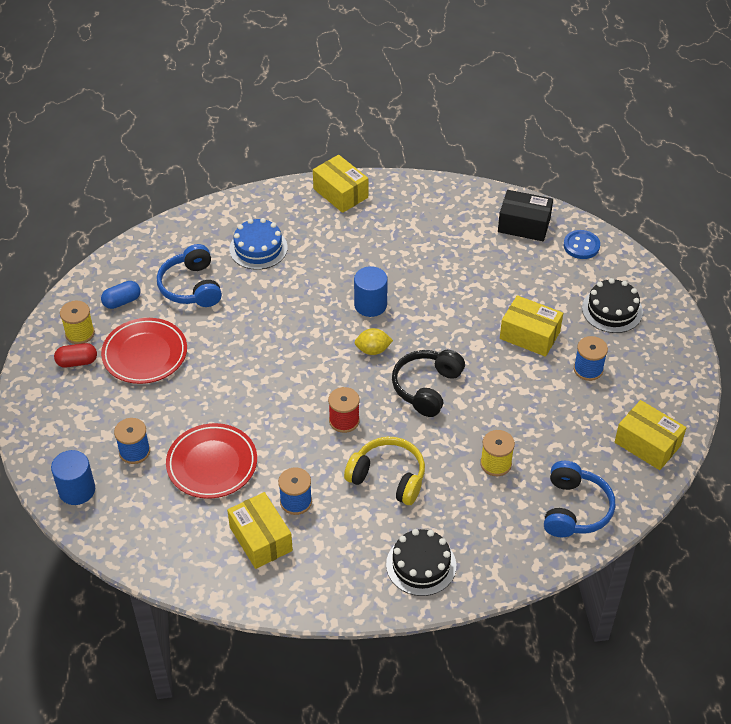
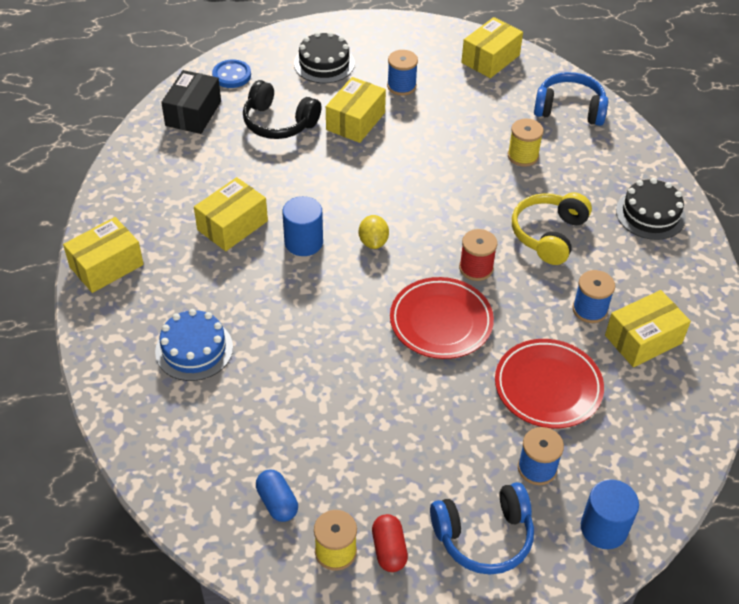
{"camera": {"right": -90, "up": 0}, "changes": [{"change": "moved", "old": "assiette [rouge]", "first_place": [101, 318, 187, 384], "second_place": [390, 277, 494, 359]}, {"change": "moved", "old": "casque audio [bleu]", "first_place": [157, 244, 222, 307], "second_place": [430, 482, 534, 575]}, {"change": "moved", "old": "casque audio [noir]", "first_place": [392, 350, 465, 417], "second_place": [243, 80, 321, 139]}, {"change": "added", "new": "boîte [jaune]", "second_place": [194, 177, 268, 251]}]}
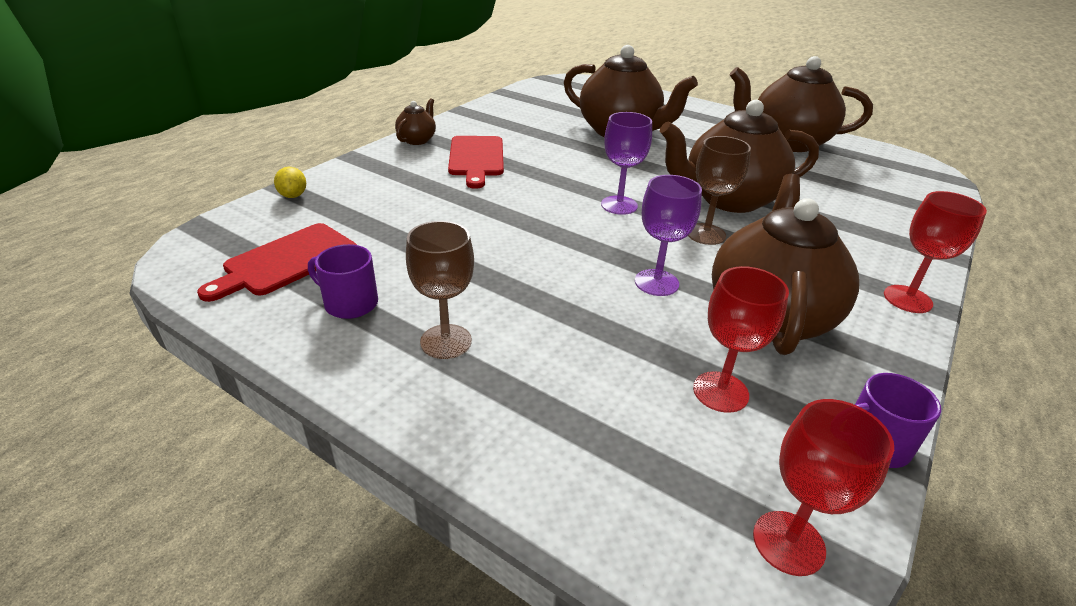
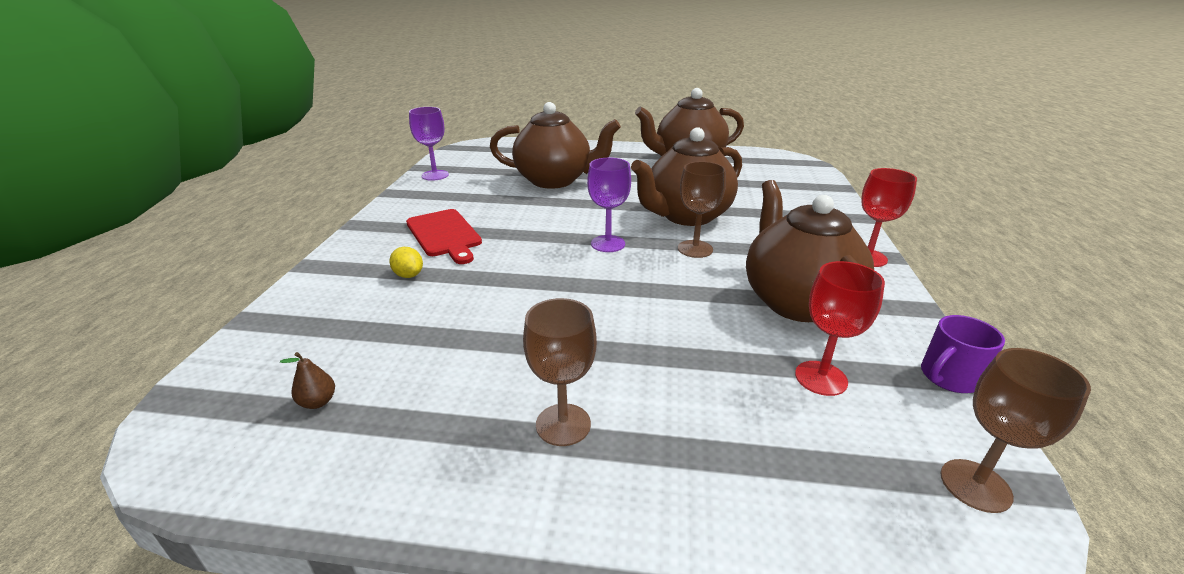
{"camera": {"right": -25, "up": -5}, "changes": [{"change": "replaced", "old": "planche à découper [rouge]", "new": "poire [marron]", "first_place": [197, 223, 357, 302], "second_place": [280, 352, 335, 409]}, {"change": "moved", "old": "citron [jaune]", "first_place": [274, 167, 306, 198], "second_place": [389, 247, 423, 278]}, {"change": "removed", "old": "tasse [violet]", "first_place": [308, 244, 378, 319]}, {"change": "removed", "old": "théière [marron]", "first_place": [395, 98, 436, 145]}, {"change": "moved", "old": "verre à pied [violet]", "first_place": [635, 175, 702, 296], "second_place": [409, 107, 449, 181]}, {"change": "recoloured", "old": "verre à pied [rouge]", "new": "verre à pied [marron]", "first_place": [753, 399, 894, 576], "second_place": [940, 348, 1091, 513]}]}
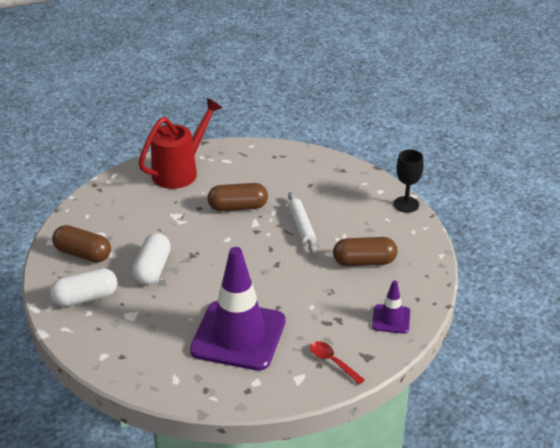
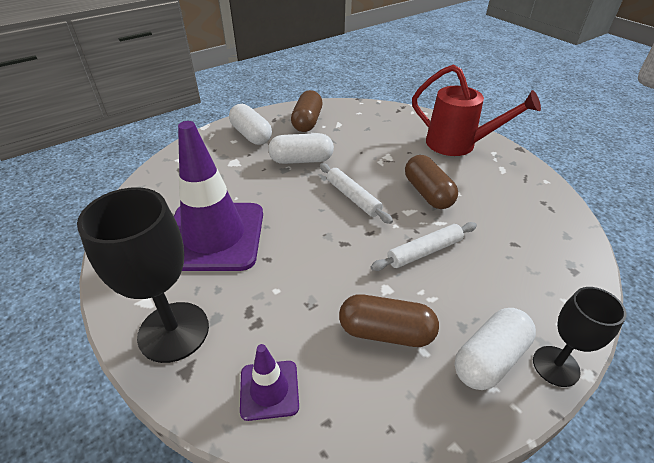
{"camera": {"right": 75, "up": 5}, "changes": [{"change": "replaced", "old": "cuillère [rouge]", "new": "verre à pied [noir]", "first_place": [310, 341, 365, 384], "second_place": [77, 187, 209, 363]}, {"change": "turned", "old": "gélule [marron]", "first_place": [333, 237, 397, 266], "second_place": [339, 294, 439, 347], "degrees": -60}, {"change": "added", "new": "rouleau à pâtisserie [blanc]", "second_place": [320, 163, 393, 224]}, {"change": "added", "new": "gélule [blanc]", "second_place": [454, 308, 536, 390]}]}
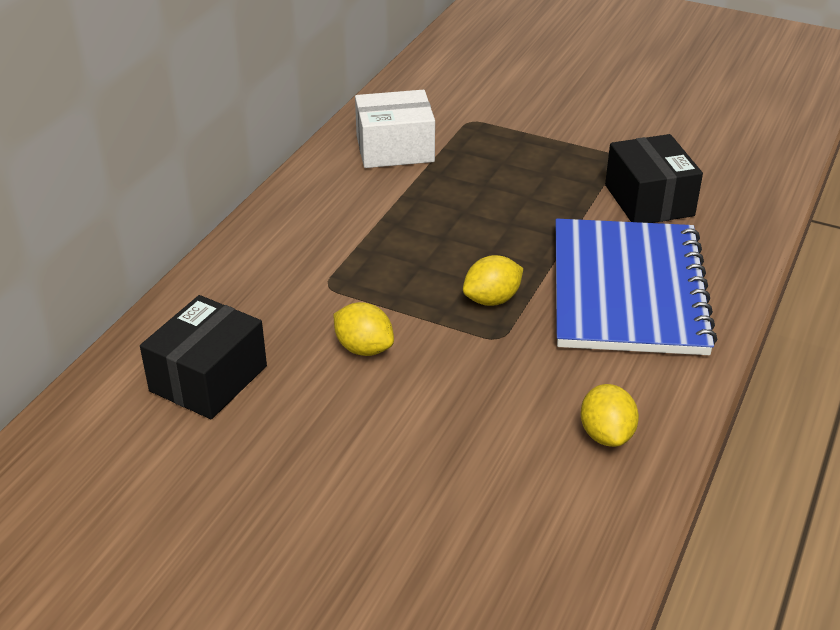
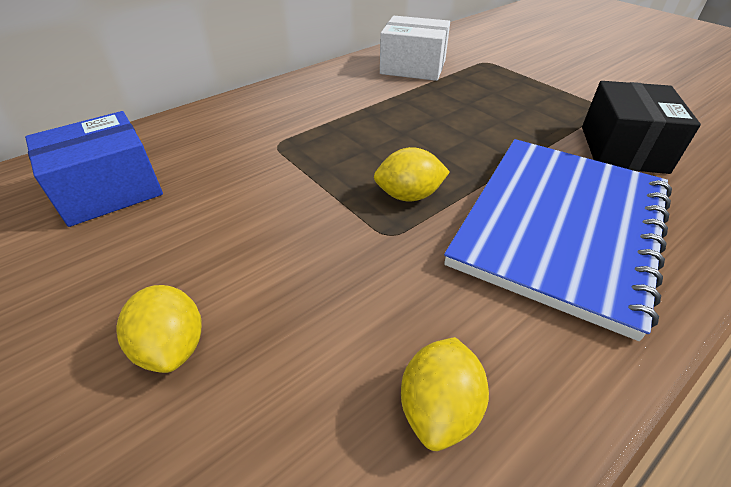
{"camera": {"right": 25, "up": 5}, "changes": [{"change": "recoloured", "old": "boîte [noir]", "new": "boîte [bleu]", "first_place": [140, 295, 267, 419], "second_place": [25, 111, 163, 227]}, {"change": "moved", "old": "citron [jaune]", "first_place": [334, 302, 394, 356], "second_place": [117, 285, 202, 373]}]}
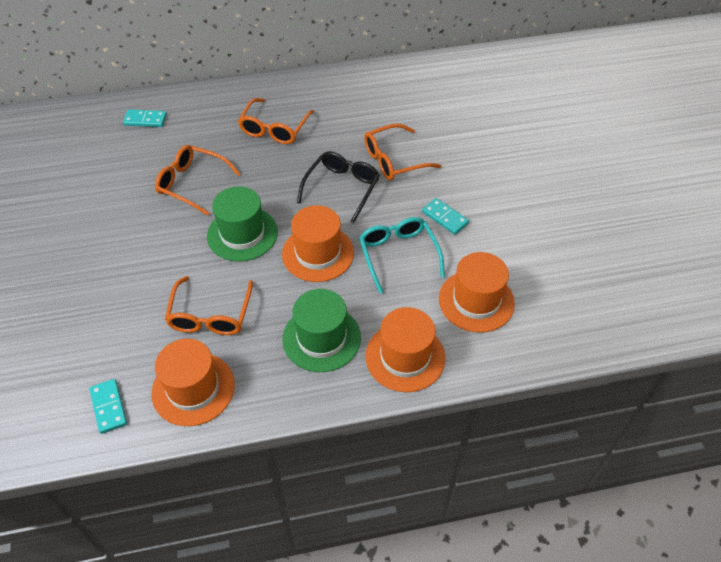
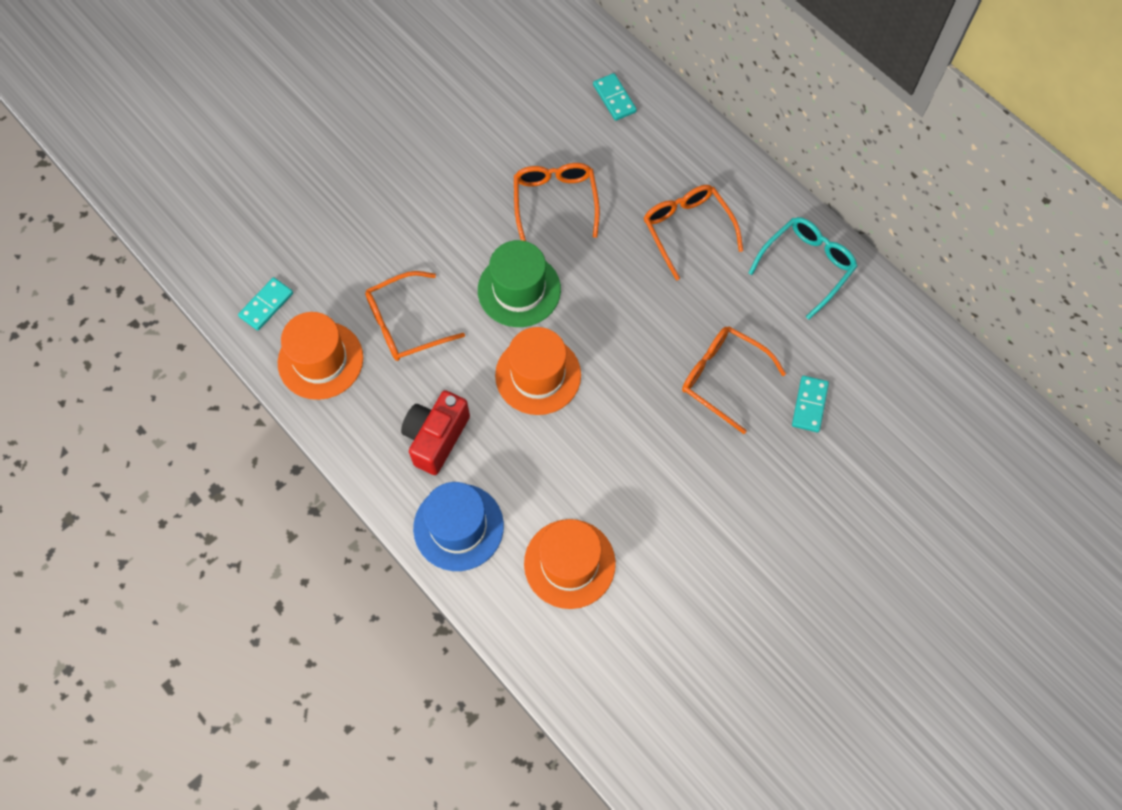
{"camera": {"right": 60, "up": 15}, "changes": [{"change": "turned", "old": "lunettes [orange]", "first_place": [238, 98, 314, 144], "second_place": [644, 185, 743, 281], "degrees": 75}, {"change": "replaced", "old": "chapeau [vert]", "new": "appareil photo [rouge]", "first_place": [282, 289, 361, 372], "second_place": [401, 390, 470, 475]}, {"change": "removed", "old": "lunettes [noir]", "first_place": [297, 151, 380, 223]}, {"change": "moved", "old": "lunettes [turquoise]", "first_place": [359, 217, 445, 294], "second_place": [748, 217, 858, 320]}, {"change": "recoloured", "old": "chapeau [orange]", "new": "chapeau [bleu]", "first_place": [365, 307, 446, 392], "second_place": [413, 482, 504, 571]}, {"change": "moved", "old": "domino [turquoise]", "first_place": [422, 198, 469, 235], "second_place": [792, 376, 829, 432]}]}
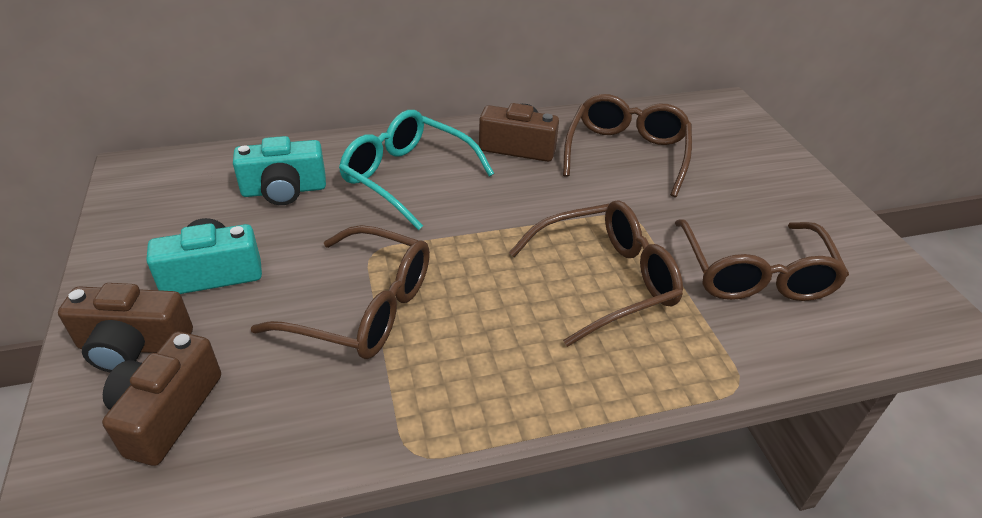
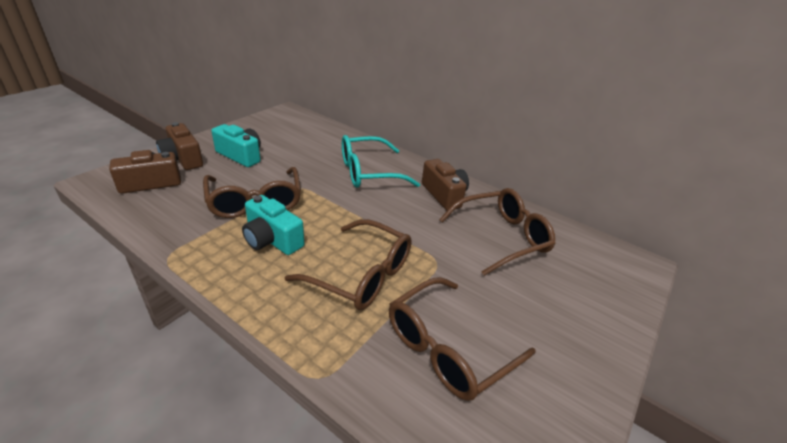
{"camera": {"right": 50, "up": -5}, "changes": [{"change": "moved", "old": "appareil photo [turquoise]", "first_place": [233, 136, 326, 205], "second_place": [242, 195, 305, 255]}, {"change": "turned", "old": "lunettes [turquoise]", "first_place": [339, 110, 494, 230], "second_place": [342, 135, 420, 188], "degrees": -105}]}
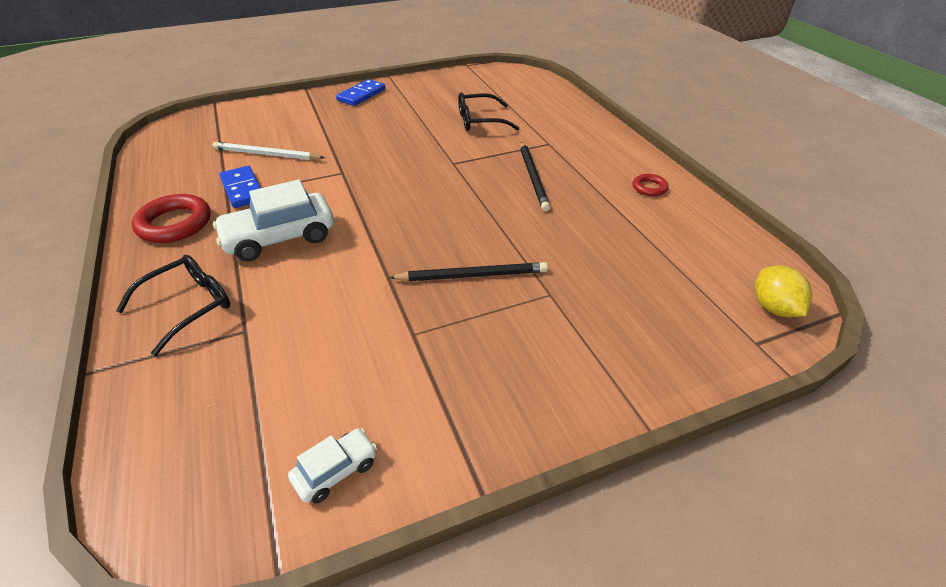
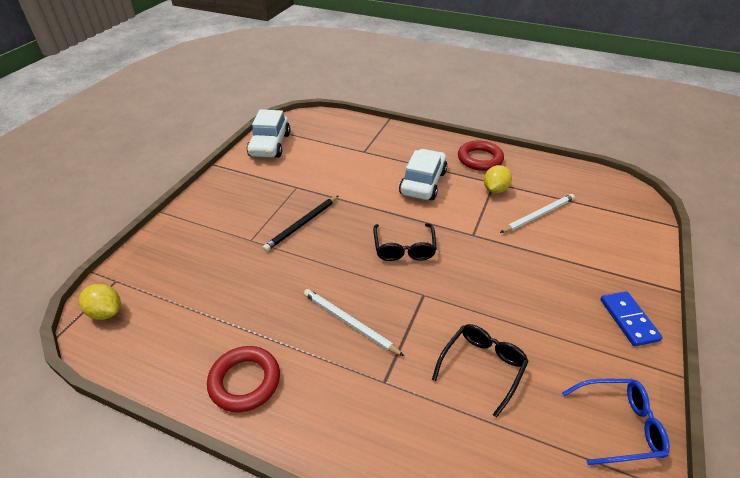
{"camera": {"right": 135, "up": 0}, "changes": [{"change": "moved", "old": "lunettes [noir]", "first_place": [116, 255, 230, 356], "second_place": [373, 223, 437, 261]}, {"change": "replaced", "old": "domino [bleu]", "new": "citron [jaune]", "first_place": [219, 166, 261, 208], "second_place": [484, 165, 512, 193]}, {"change": "resized", "old": "voiture [blanc]", "first_place": [288, 428, 377, 504], "second_place": [247, 109, 291, 158], "factor": 1.96}, {"change": "recoloured", "old": "crayon [noir]", "new": "crayon [blanc]", "first_place": [520, 142, 550, 211], "second_place": [304, 289, 404, 356]}, {"change": "resized", "old": "anneau [rouge]", "first_place": [633, 174, 668, 196], "second_place": [207, 346, 280, 412], "factor": 1.9}, {"change": "added", "new": "lunettes [bleu]", "second_place": [562, 379, 670, 465]}]}
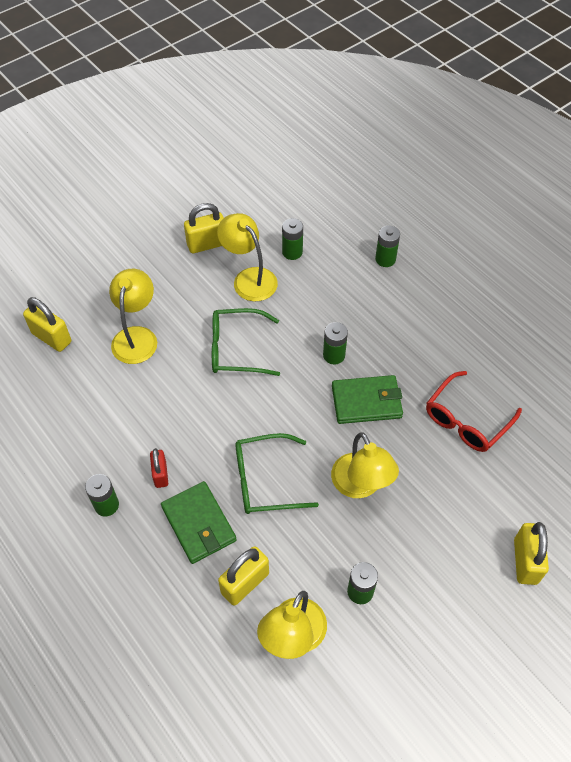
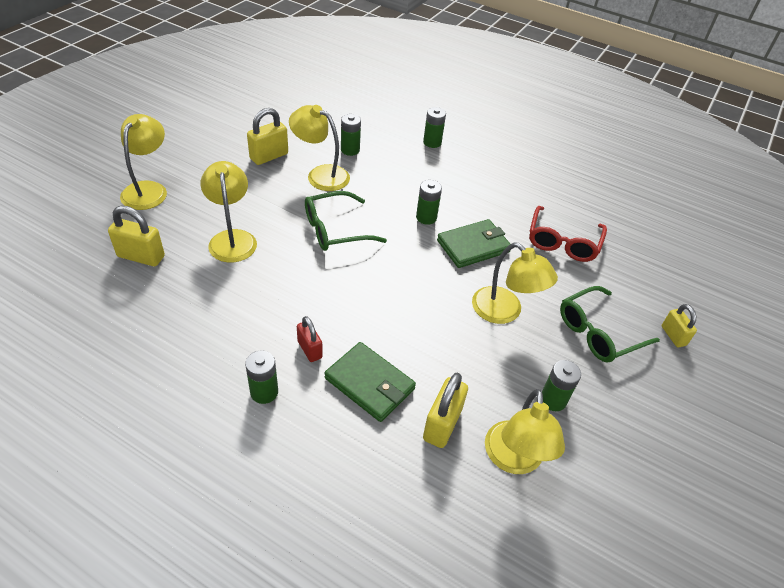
{"camera": {"right": -25, "up": -10}, "changes": [{"change": "moved", "old": "lunettes [vert]", "first_place": [235, 433, 319, 514], "second_place": [560, 286, 660, 363]}, {"change": "resized", "old": "cadenas [jaune]", "first_place": [514, 522, 549, 585], "second_place": [662, 304, 697, 347], "factor": 0.65}, {"change": "added", "new": "lampe [jaune]", "second_place": [120, 114, 167, 210]}]}
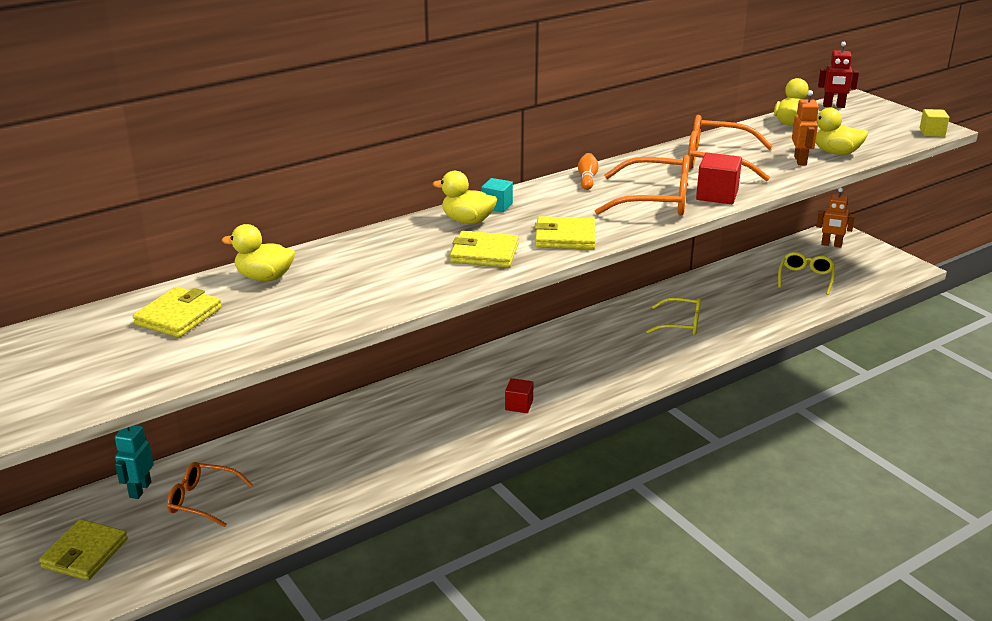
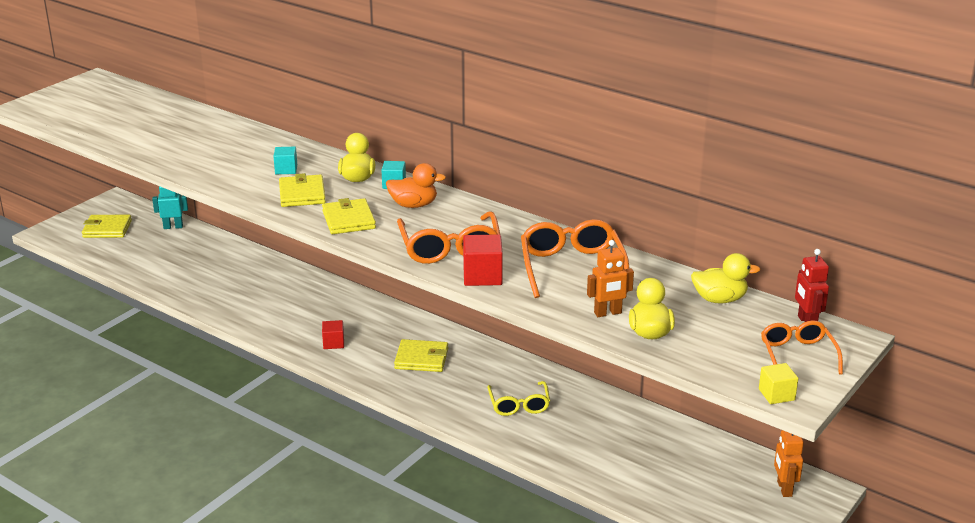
{"camera": {"right": 70, "up": 0}, "changes": [{"change": "moved", "old": "portefeuille [jaune]", "first_place": [133, 286, 222, 338], "second_place": [394, 339, 448, 372]}, {"change": "moved", "old": "lunettes [orange]", "first_place": [167, 462, 253, 527], "second_place": [761, 321, 843, 375]}, {"change": "removed", "old": "canard [jaune]", "first_place": [222, 224, 295, 281]}, {"change": "removed", "old": "quille [orange]", "first_place": [578, 153, 599, 190]}, {"change": "removed", "old": "lunettes [jaune]", "first_place": [778, 252, 835, 295]}, {"change": "added", "new": "cube [turquoise]", "second_place": [273, 147, 297, 174]}, {"change": "added", "new": "canard [orange]", "second_place": [386, 163, 446, 208]}]}
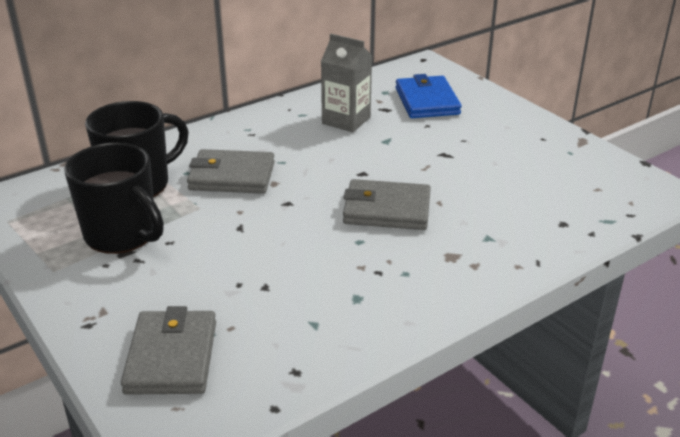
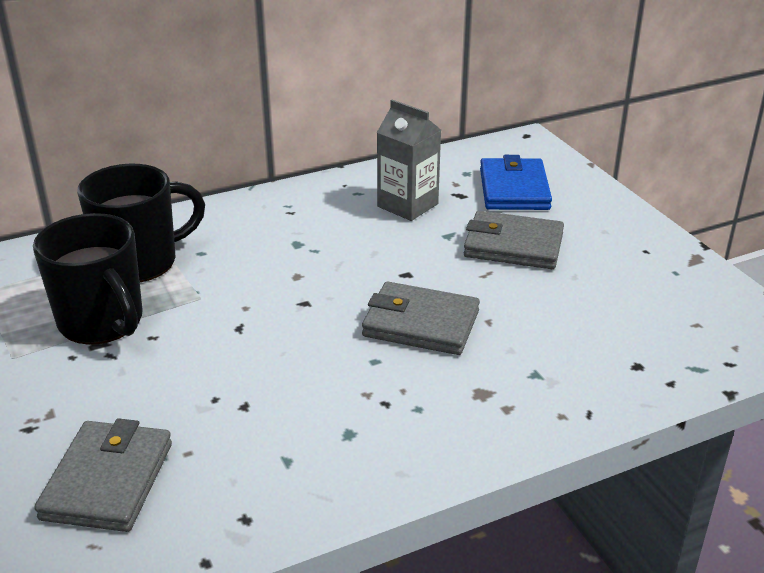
{"camera": {"right": 10, "up": 0}, "changes": [{"change": "moved", "old": "portefeuille [gris]", "first_place": [187, 149, 275, 194], "second_place": [464, 210, 564, 269]}]}
